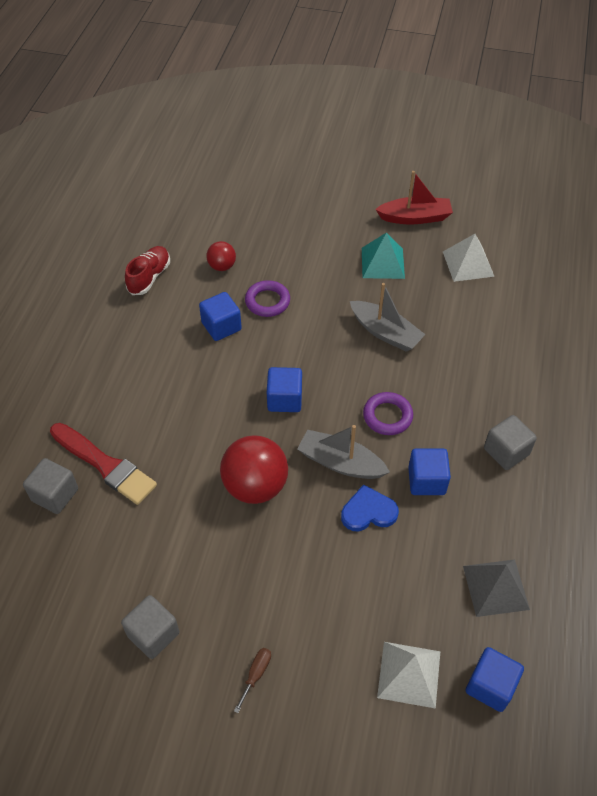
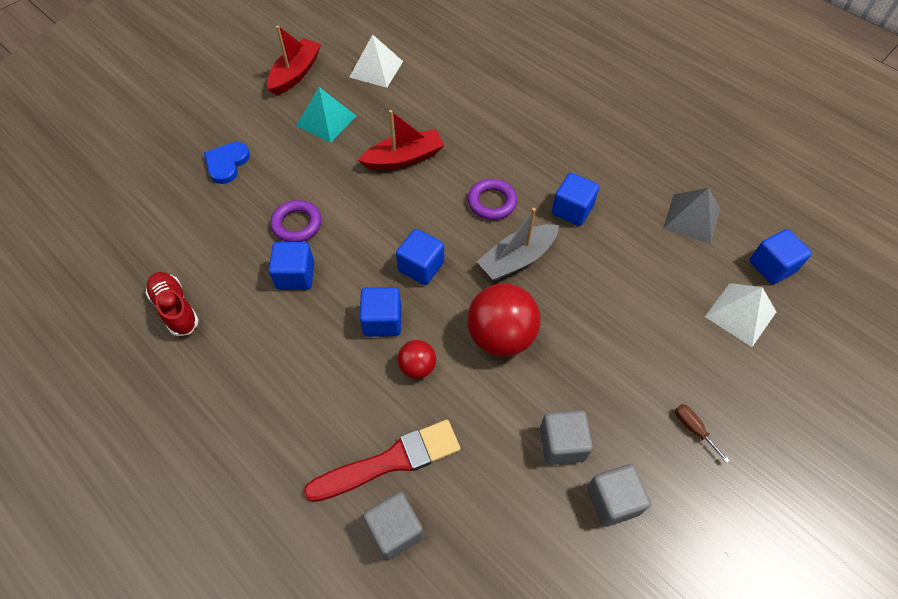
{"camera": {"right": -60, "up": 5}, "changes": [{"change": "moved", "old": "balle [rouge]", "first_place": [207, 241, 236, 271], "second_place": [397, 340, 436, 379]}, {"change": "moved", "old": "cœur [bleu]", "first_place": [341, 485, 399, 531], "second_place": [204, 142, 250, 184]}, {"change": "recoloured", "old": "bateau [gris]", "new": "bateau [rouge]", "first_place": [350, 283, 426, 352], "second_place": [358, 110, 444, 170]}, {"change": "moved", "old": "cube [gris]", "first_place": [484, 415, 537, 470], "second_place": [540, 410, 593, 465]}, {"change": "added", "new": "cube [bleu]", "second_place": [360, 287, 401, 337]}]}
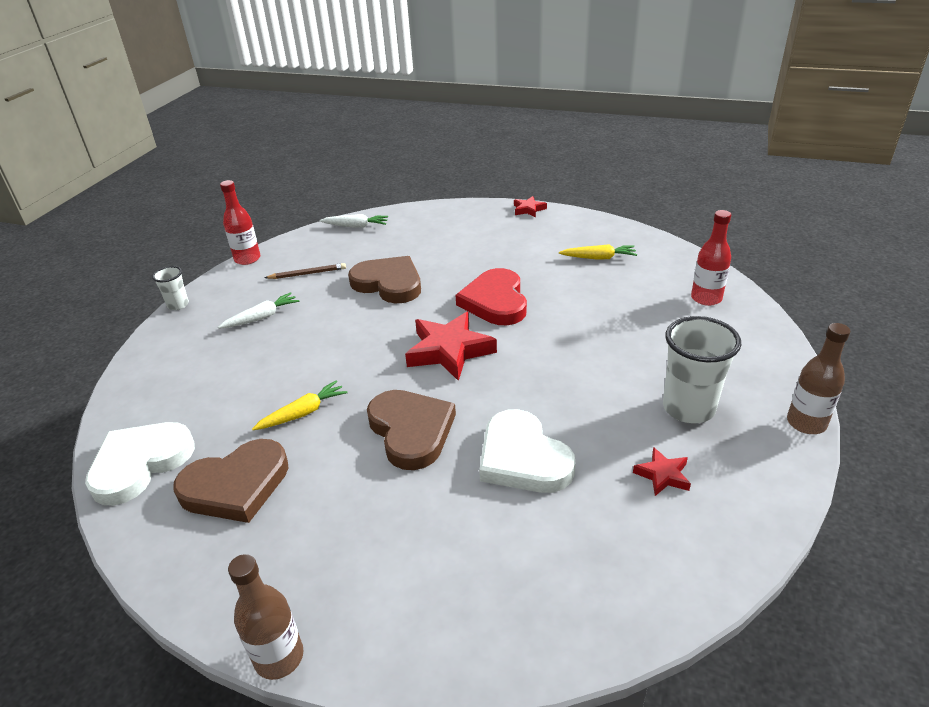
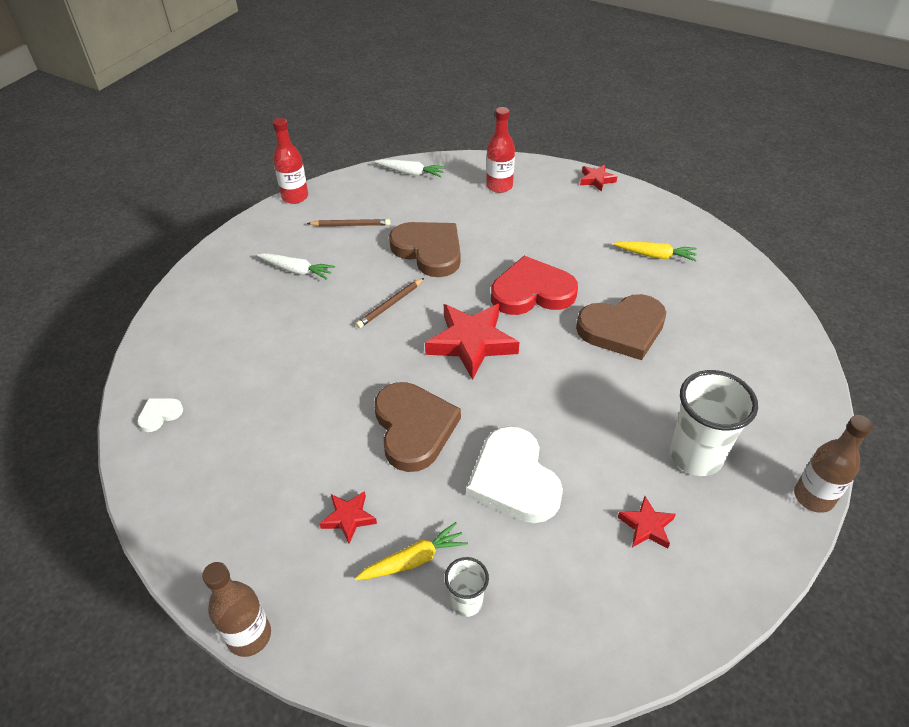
{"camera": {"right": 10, "up": 10}, "changes": [{"change": "resized", "old": "cœur [blanc]", "first_place": [85, 422, 195, 506], "second_place": [137, 398, 183, 432], "factor": 0.45}, {"change": "moved", "old": "gobelet [blanc]", "first_place": [152, 266, 189, 310], "second_place": [445, 557, 489, 617]}, {"change": "moved", "old": "cœur [marron]", "first_place": [173, 439, 288, 523], "second_place": [576, 294, 666, 360]}, {"change": "turned", "old": "carotte [blanc]", "first_place": [218, 292, 299, 329], "second_place": [257, 253, 335, 280], "degrees": 45}, {"change": "moved", "old": "carotte [jaune]", "first_place": [252, 381, 347, 430], "second_place": [355, 522, 468, 580]}, {"change": "turned", "old": "cœur [rouge]", "first_place": [456, 268, 527, 325], "second_place": [491, 256, 578, 315], "degrees": 75}, {"change": "moved", "old": "bouteille [rouge]", "first_place": [691, 210, 731, 306], "second_place": [486, 107, 515, 193]}, {"change": "added", "new": "étoile [rouge]", "second_place": [319, 491, 377, 544]}, {"change": "added", "new": "crayon [marron]", "second_place": [356, 278, 424, 328]}]}
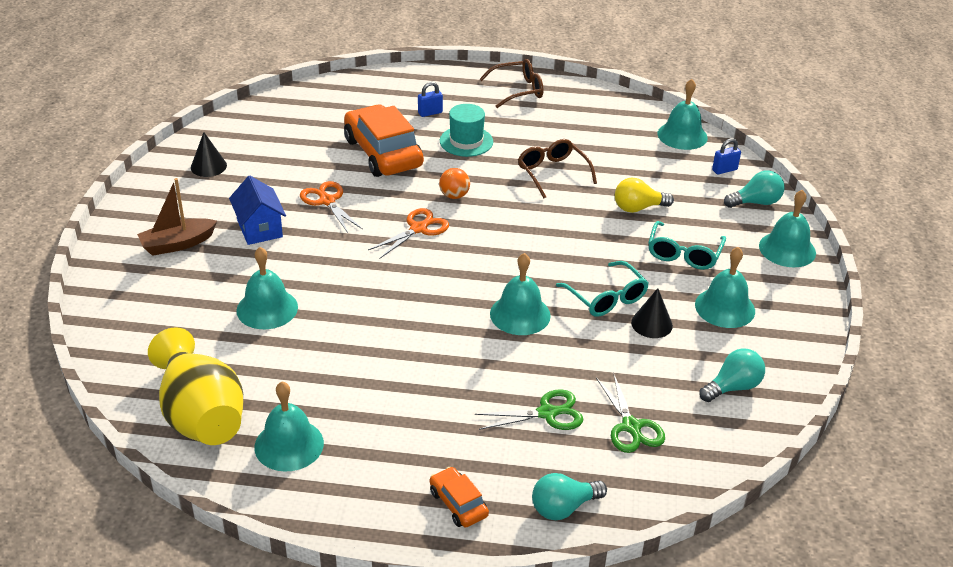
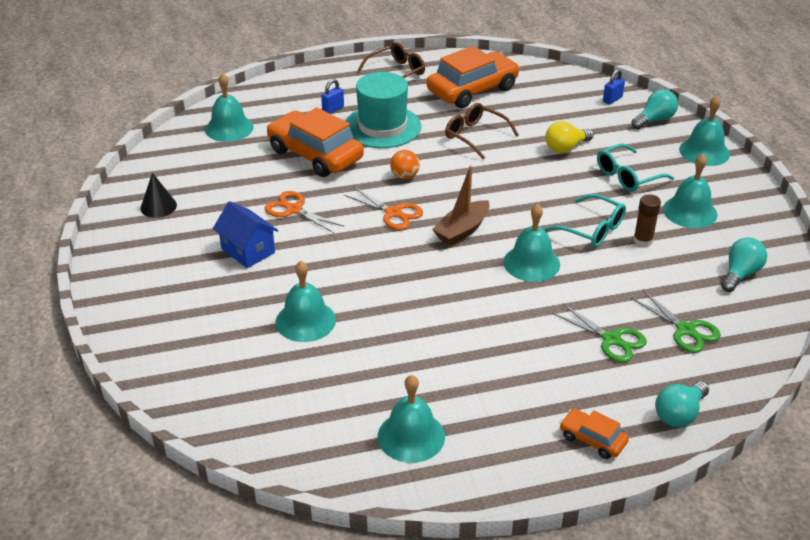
{"camera": {"right": -20, "up": 0}, "changes": [{"change": "moved", "old": "bateau [marron]", "first_place": [137, 178, 217, 256], "second_place": [432, 165, 489, 246]}, {"change": "removed", "old": "vase [jaune]", "first_place": [148, 327, 243, 445]}, {"change": "turned", "old": "ciseaux [orange]", "first_place": [368, 208, 449, 258], "second_place": [344, 187, 423, 230], "degrees": 105}, {"change": "resized", "old": "chapeau [turquoise]", "first_place": [440, 104, 493, 157], "second_place": [346, 72, 421, 148], "factor": 1.52}, {"change": "turned", "old": "ciseaux [vert]", "first_place": [475, 389, 583, 430], "second_place": [552, 303, 647, 362], "degrees": 75}, {"change": "replaced", "old": "cône [noir]", "new": "bâton de colle [marron]", "first_place": [631, 288, 673, 338], "second_place": [633, 194, 661, 247]}, {"change": "turned", "old": "lunettes [turquoise]", "first_place": [648, 221, 726, 270], "second_place": [597, 144, 674, 192], "degrees": 60}, {"change": "moved", "old": "cloche [turquoise]", "first_place": [657, 79, 708, 150], "second_place": [205, 73, 254, 142]}, {"change": "added", "new": "voiture [orange]", "second_place": [427, 46, 520, 108]}]}
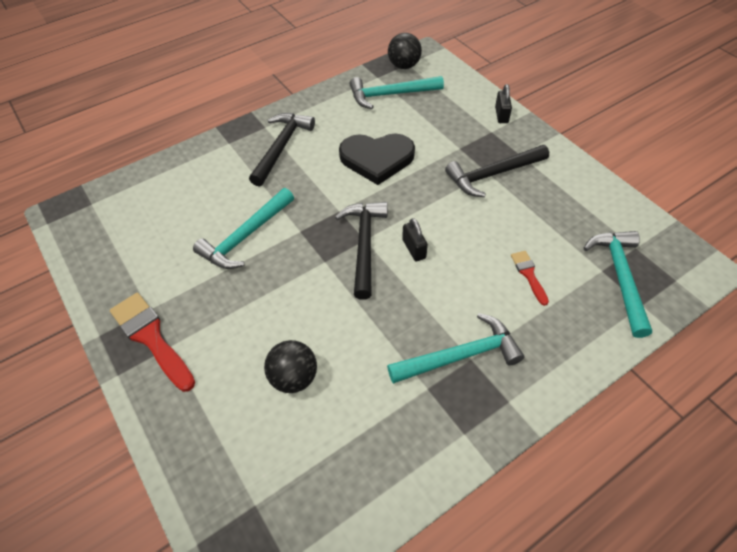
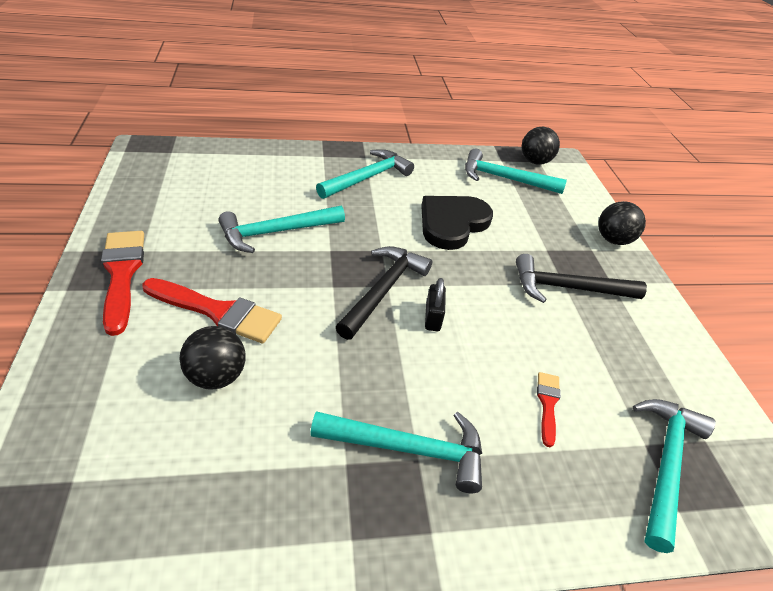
{"camera": {"right": 20, "up": -10}, "changes": [{"change": "recoloured", "old": "marteau [noir]", "new": "marteau [turquoise]", "first_place": [249, 113, 315, 187], "second_place": [316, 149, 414, 199]}, {"change": "turned", "old": "cœur [noir]", "first_place": [339, 133, 415, 185], "second_place": [421, 196, 493, 250], "degrees": 105}, {"change": "replaced", "old": "cadenas [noir]", "new": "balle [noir]", "first_place": [495, 84, 512, 123], "second_place": [598, 201, 646, 245]}, {"change": "added", "new": "pinceau [rouge]", "second_place": [142, 278, 282, 343]}]}
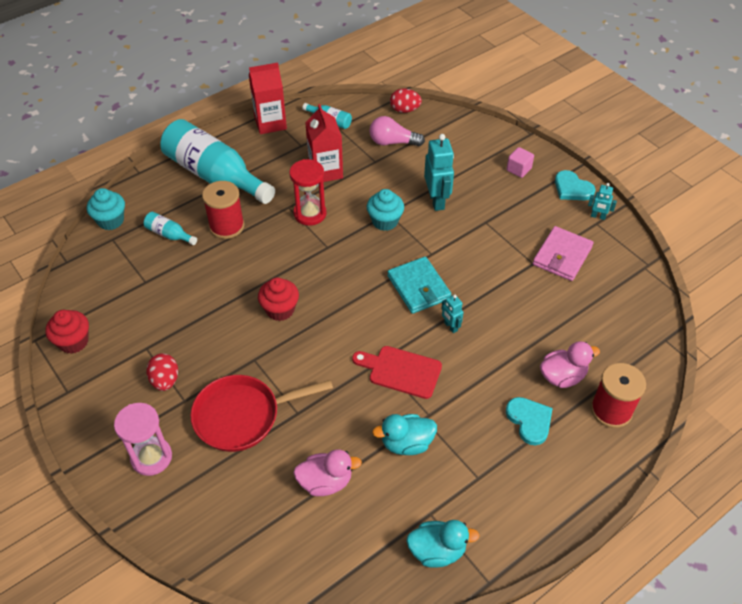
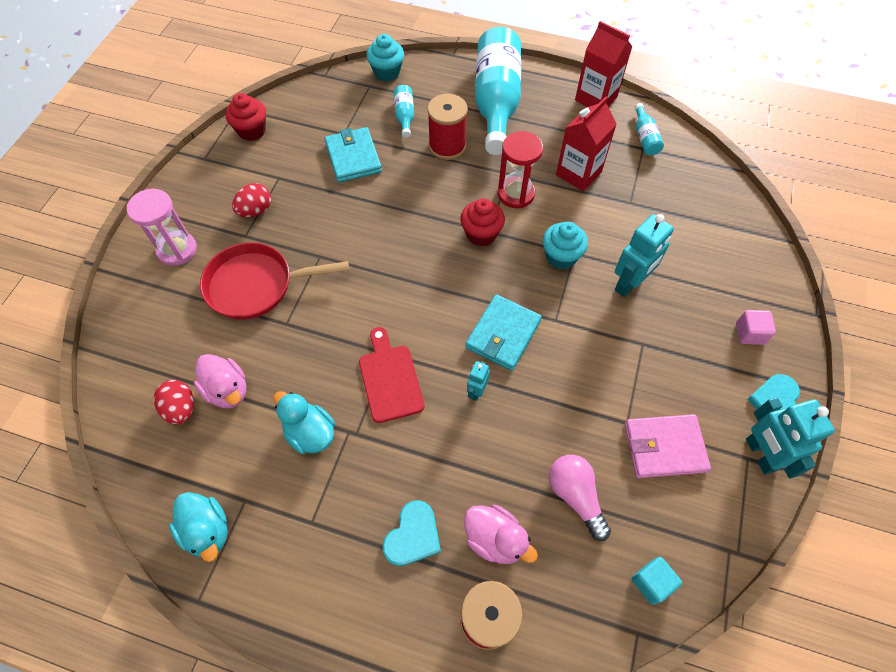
{"camera": {"right": 55, "up": 10}, "changes": [{"change": "turned", "old": "poêle [rouge]", "first_place": [190, 375, 333, 452], "second_place": [200, 242, 349, 320], "degrees": -45}, {"change": "moved", "old": "muffin [rouge]", "first_place": [258, 277, 299, 321], "second_place": [460, 198, 505, 246]}, {"change": "moved", "old": "ampoule [rose]", "first_place": [369, 116, 425, 146], "second_place": [549, 455, 611, 541]}, {"change": "moved", "old": "œuf [rouge]", "first_place": [390, 89, 422, 113], "second_place": [154, 380, 194, 425]}, {"change": "resized", "old": "robot [turquoise]", "first_place": [588, 183, 617, 220], "second_place": [746, 398, 835, 479], "factor": 1.91}, {"change": "added", "new": "portefeuille [turquoise]", "second_place": [325, 127, 382, 182]}, {"change": "added", "new": "cube [turquoise]", "second_place": [632, 557, 682, 605]}]}
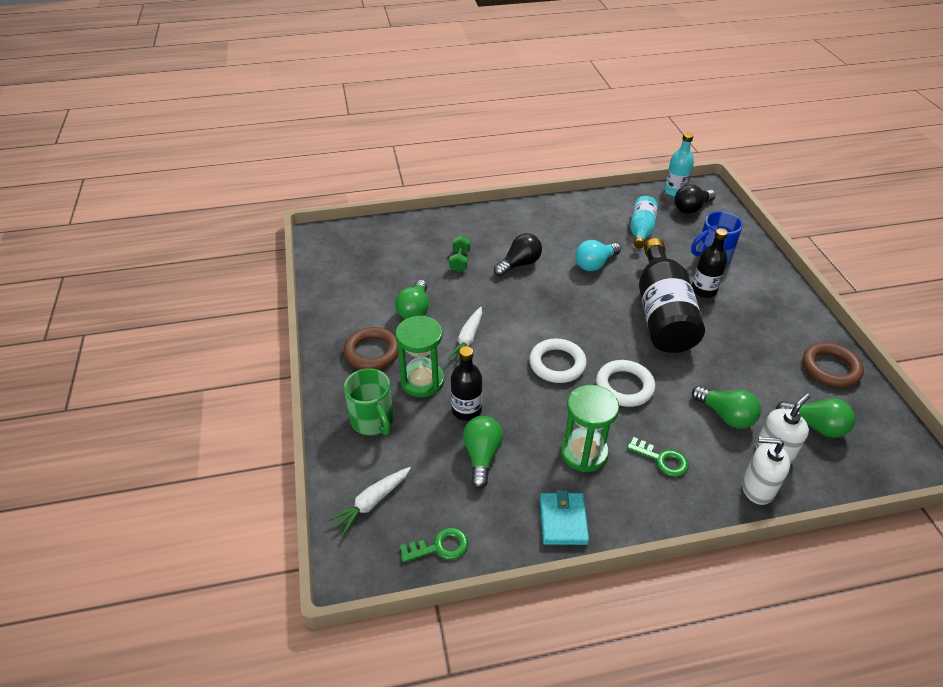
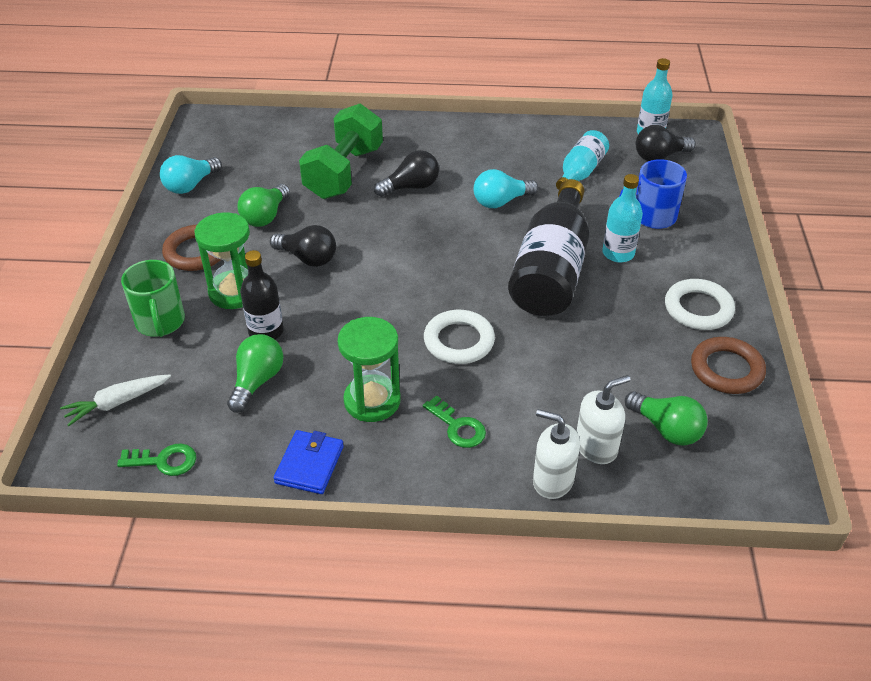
{"camera": {"right": 15, "up": 0}, "changes": [{"change": "replaced", "old": "carotte [blanc]", "new": "ampoule [noir]", "first_place": [448, 307, 482, 361], "second_place": [270, 225, 336, 267]}, {"change": "resized", "old": "haltère [vert]", "first_place": [449, 236, 470, 272], "second_place": [299, 104, 383, 199], "factor": 2.26}, {"change": "moved", "old": "anneau [blanc]", "first_place": [529, 338, 587, 383], "second_place": [665, 279, 735, 330]}, {"change": "recoloured", "old": "portefeuille [turquoise]", "new": "portefeuille [bleu]", "first_place": [540, 490, 589, 545], "second_place": [274, 430, 344, 494]}, {"change": "recoloured", "old": "bouteille [noir]", "new": "bouteille [turquoise]", "first_place": [692, 228, 728, 298], "second_place": [602, 174, 643, 263]}, {"change": "removed", "old": "ampoule [vert]", "first_place": [692, 386, 761, 429]}, {"change": "added", "new": "ampoule [turquoise]", "second_place": [160, 155, 222, 194]}]}
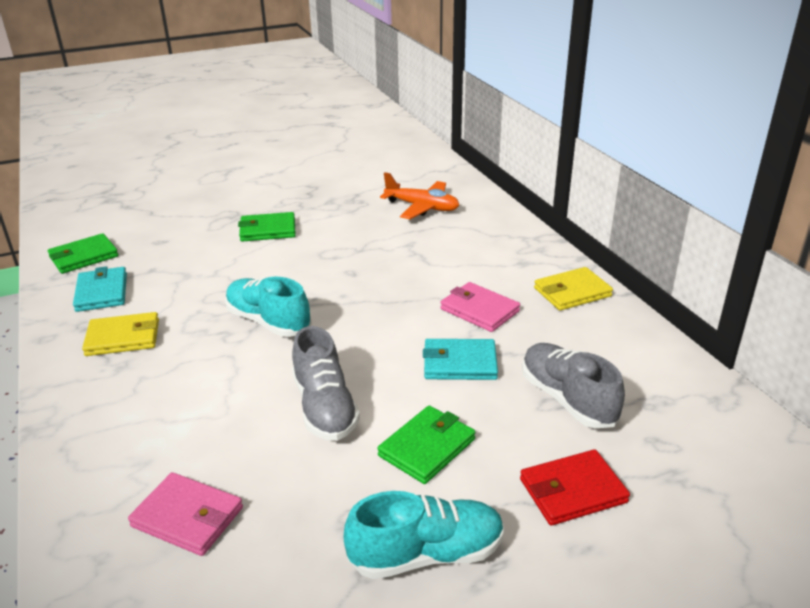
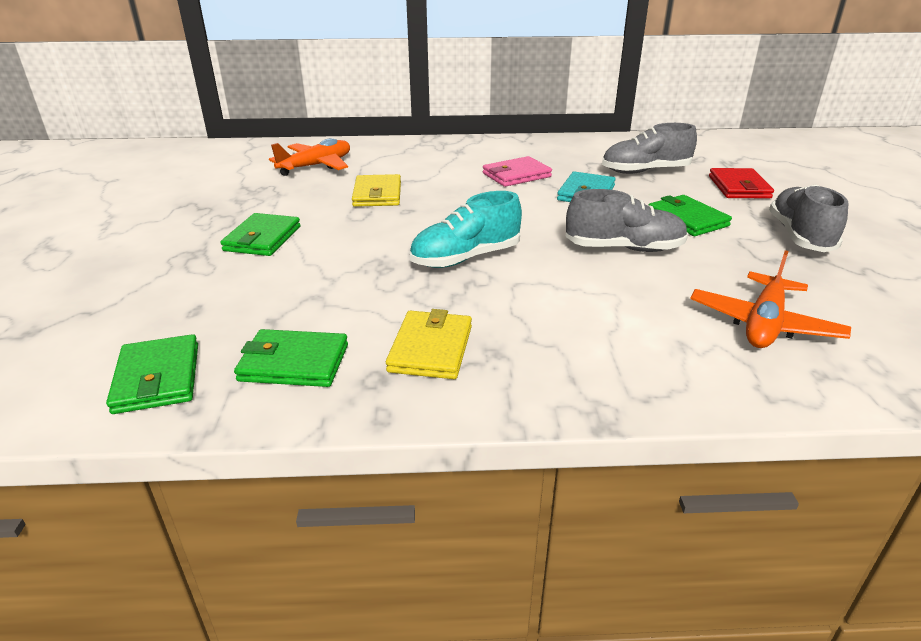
{"camera": {"right": -70, "up": 0}, "changes": [{"change": "recoloured", "old": "portefeuille [turquoise]", "new": "portefeuille [vert]", "first_place": [73, 266, 127, 312], "second_place": [234, 329, 348, 387]}, {"change": "replaced", "old": "portefeuille [rose]", "new": "avion [orange]", "first_place": [128, 472, 243, 556], "second_place": [690, 250, 851, 348]}, {"change": "recoloured", "old": "chaussure [turquoise]", "new": "chaussure [gris]", "first_place": [344, 491, 504, 579], "second_place": [769, 184, 848, 252]}, {"change": "moved", "old": "portefeuille [jaune]", "first_place": [534, 267, 613, 311], "second_place": [352, 174, 401, 207]}]}
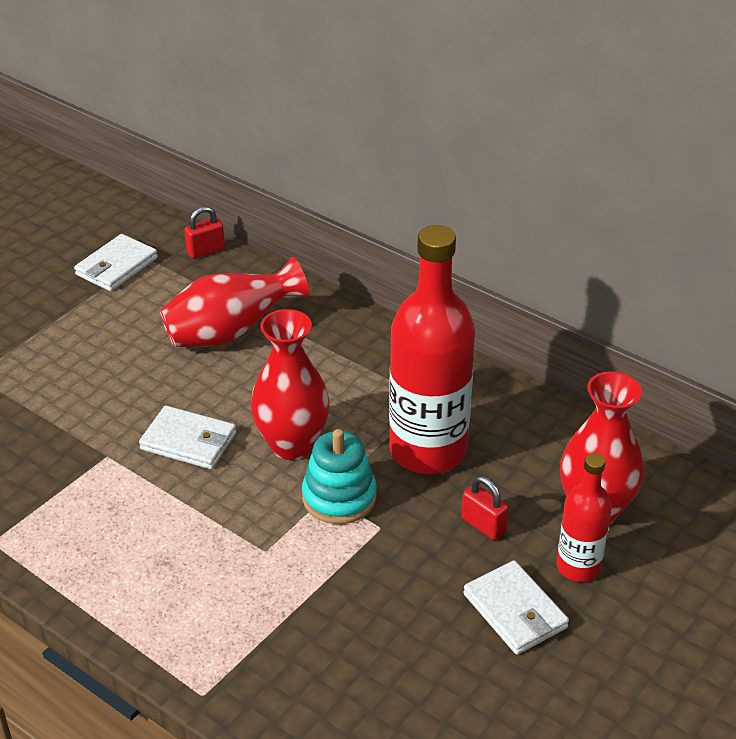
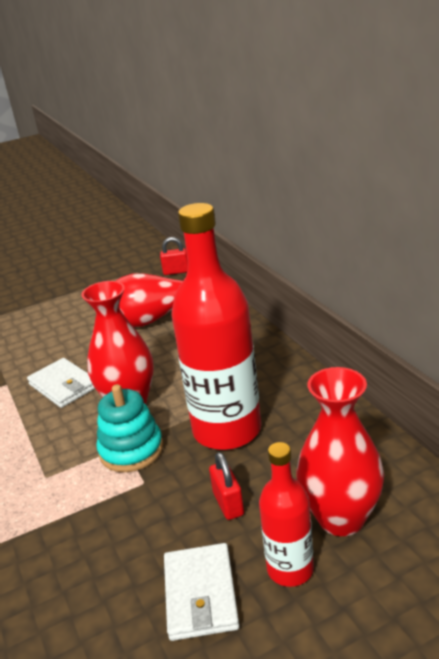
{"camera": {"right": 30, "up": -10}, "changes": [{"change": "removed", "old": "portefeuille [blanc]", "first_place": [74, 234, 158, 291]}]}
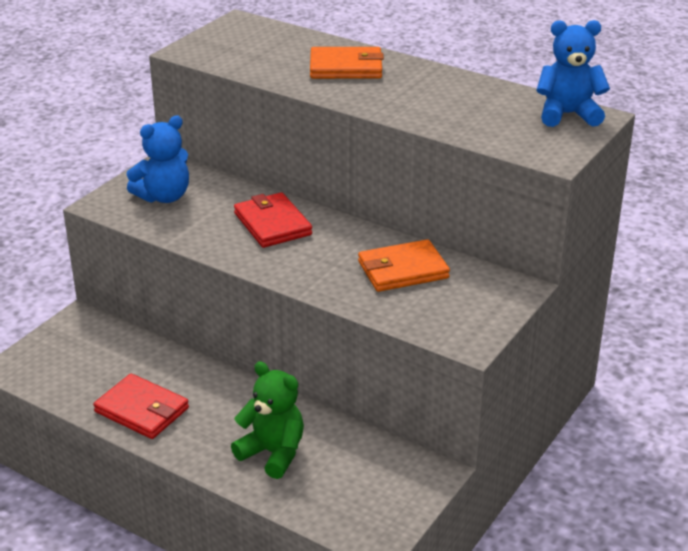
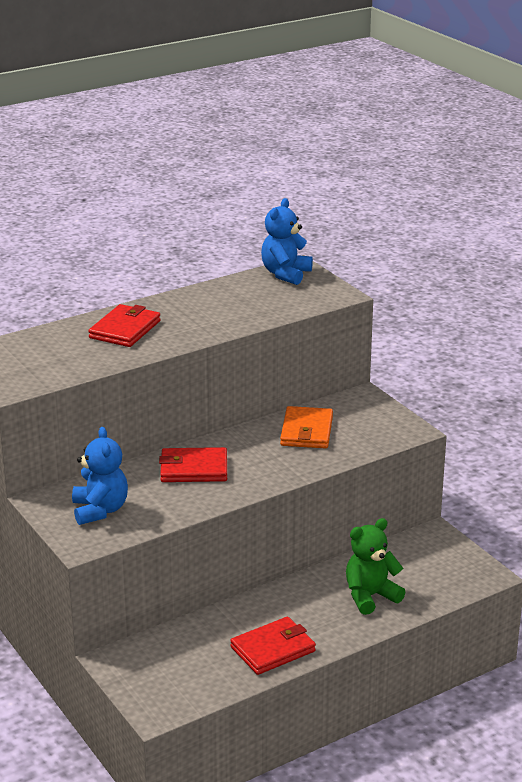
{"camera": {"right": -65, "up": -5}, "changes": [{"change": "recoloured", "old": "portefeuille [orange]", "new": "portefeuille [rouge]", "first_place": [310, 47, 384, 79], "second_place": [88, 304, 161, 347]}]}
